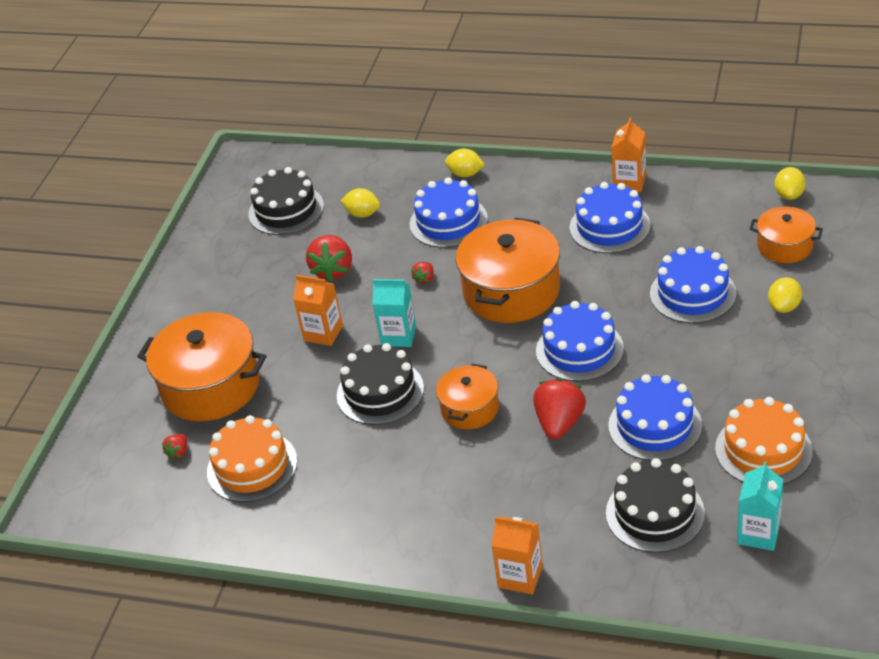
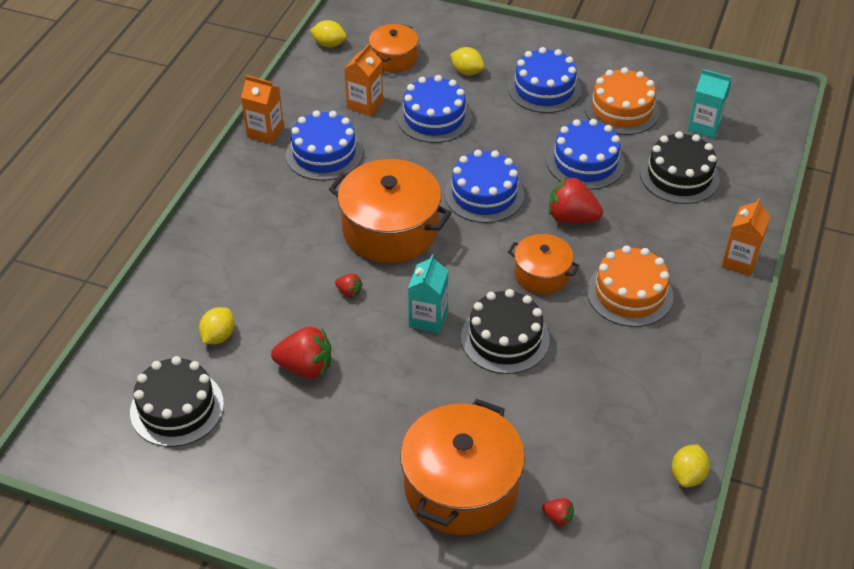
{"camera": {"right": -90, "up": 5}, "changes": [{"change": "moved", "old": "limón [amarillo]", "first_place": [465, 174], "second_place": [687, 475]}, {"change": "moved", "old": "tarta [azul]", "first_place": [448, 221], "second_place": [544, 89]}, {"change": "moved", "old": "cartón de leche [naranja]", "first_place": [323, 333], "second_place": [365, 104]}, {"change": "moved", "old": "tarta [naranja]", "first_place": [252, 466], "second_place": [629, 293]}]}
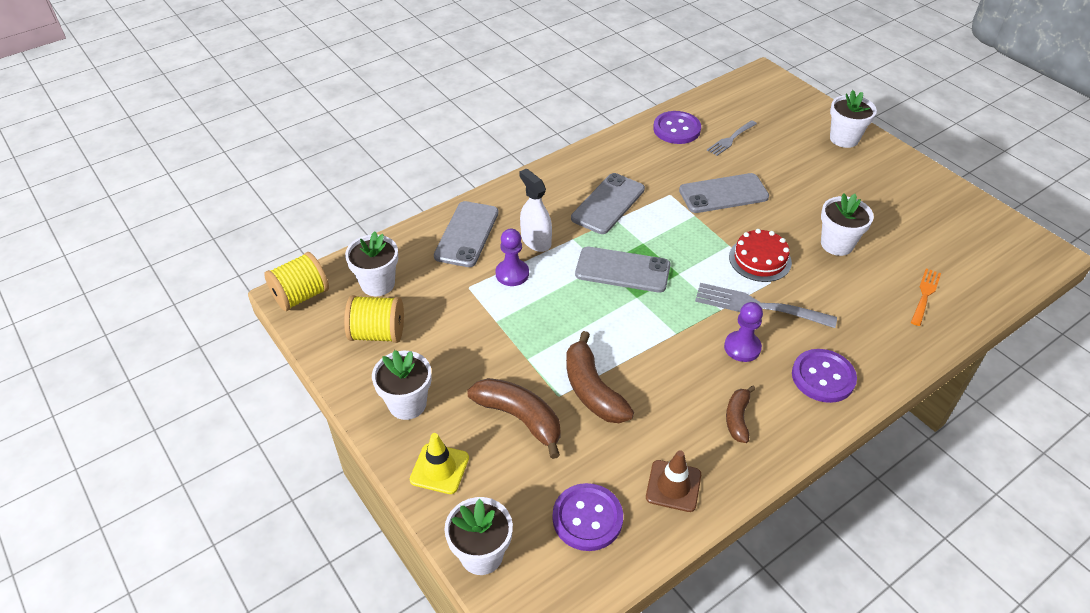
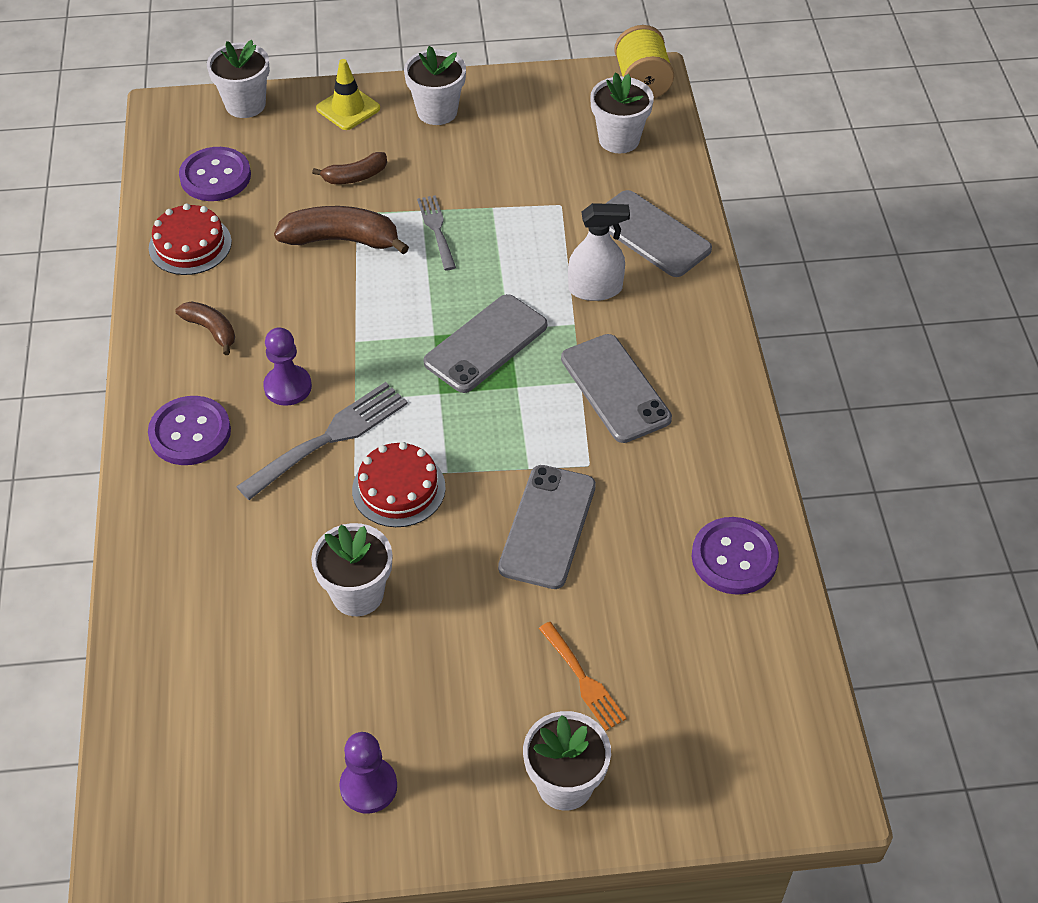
{"camera": {"right": 120, "up": 5}, "changes": [{"change": "moved", "old": "tenedor [gris]", "first_place": [730, 139], "second_place": [436, 229]}, {"change": "moved", "old": "peón [morado]", "first_place": [512, 274], "second_place": [368, 786]}, {"change": "moved", "old": "tenedor [naranja]", "first_place": [925, 294], "second_place": [583, 680]}, {"change": "removed", "old": "carrete [amarillo]", "first_place": [378, 333]}, {"change": "resized", "old": "plátano [marrón]", "first_place": [519, 418], "second_place": [355, 176], "factor": 0.59}, {"change": "replaced", "old": "cono de tráfico [marrón]", "new": "tarta [rojo]", "first_place": [673, 486], "second_place": [190, 245]}]}
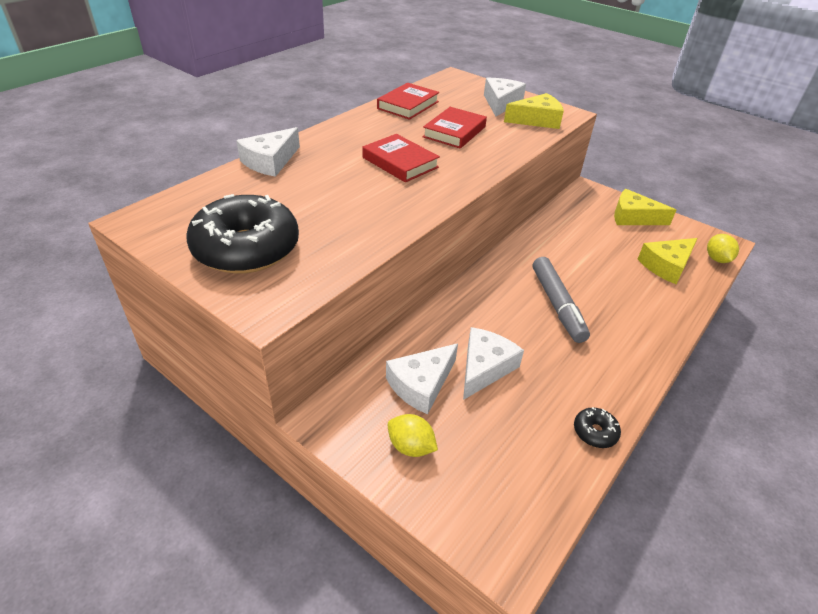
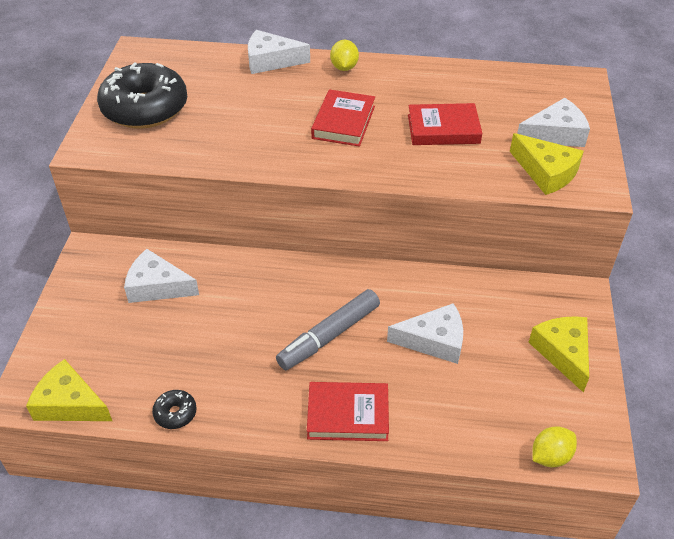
{"camera": {"right": 60, "up": 5}, "changes": [{"change": "moved", "old": "libro [rojo]", "first_place": [408, 105], "second_place": [348, 415]}, {"change": "moved", "old": "queso [amarillo]", "first_place": [666, 266], "second_place": [70, 403]}, {"change": "moved", "old": "queso [blanco]", "first_place": [485, 367], "second_place": [434, 341]}, {"change": "moved", "old": "limón [amarillo]", "first_place": [411, 446], "second_place": [344, 67]}]}
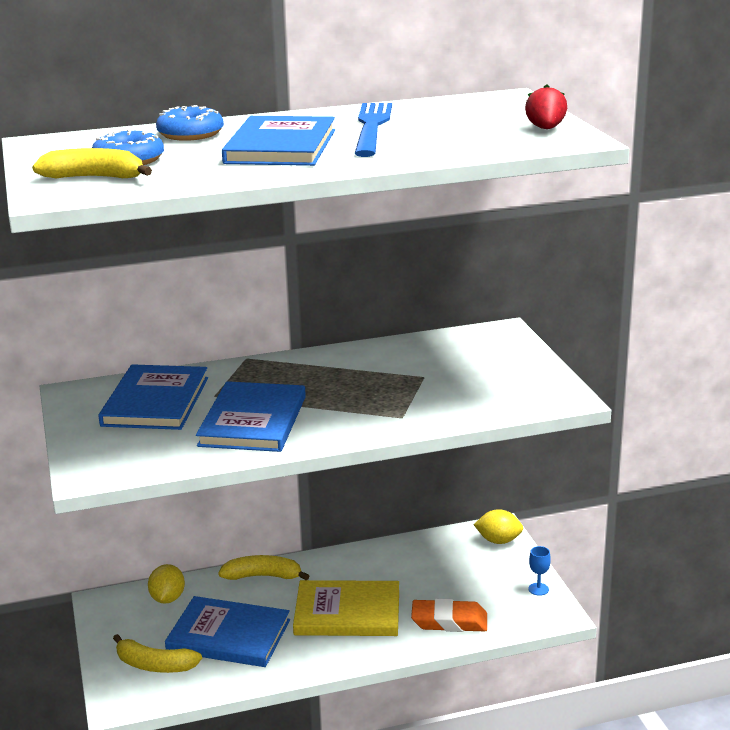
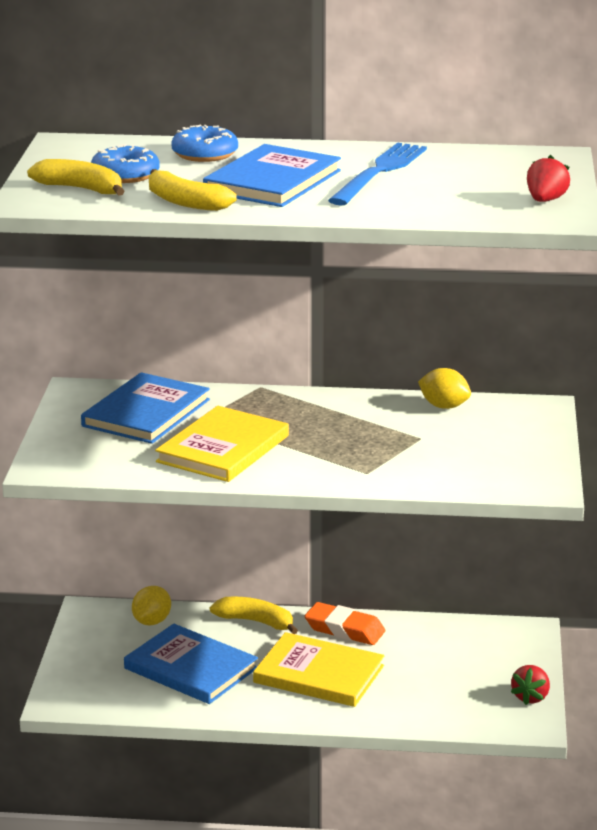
{"camera": {"right": 20, "up": 0}, "changes": [{"change": "recoloured", "old": "libro [azul]", "new": "libro [amarillo]", "first_place": [253, 421], "second_place": [223, 449]}, {"change": "moved", "old": "limón [amarillo]", "first_place": [498, 541], "second_place": [444, 406]}, {"change": "replaced", "old": "copa [azul]", "new": "fresa [rojo]", "first_place": [538, 589], "second_place": [530, 697]}, {"change": "moved", "old": "goma de borrar [naranja]", "first_place": [449, 621], "second_place": [344, 629]}, {"change": "moved", "old": "plátano [amarillo]", "first_place": [154, 665], "second_place": [185, 202]}]}
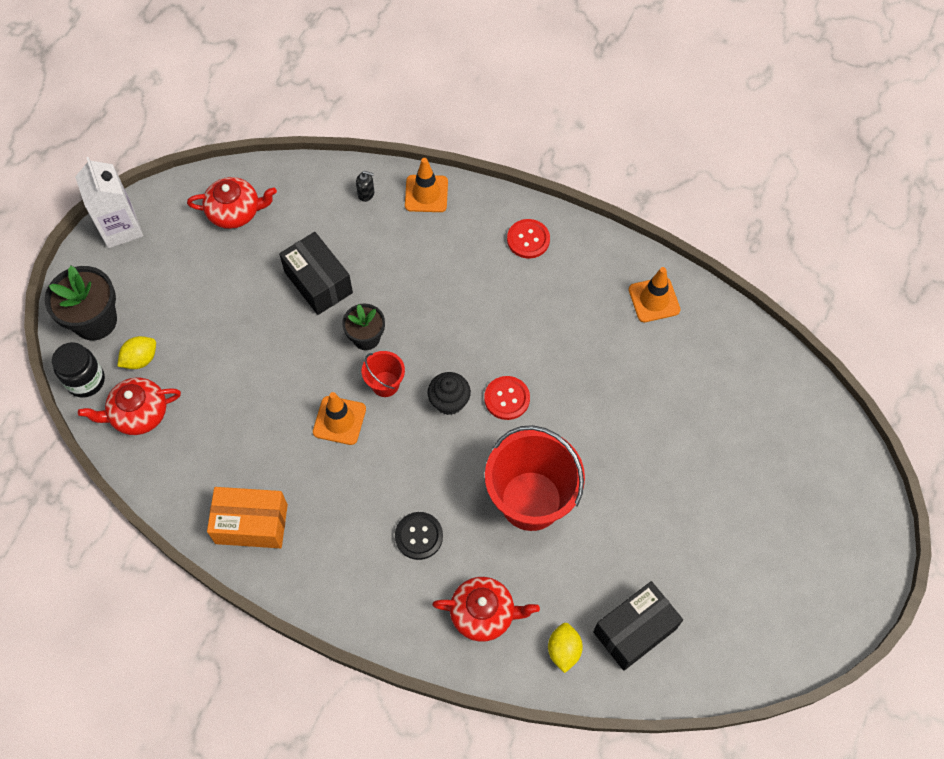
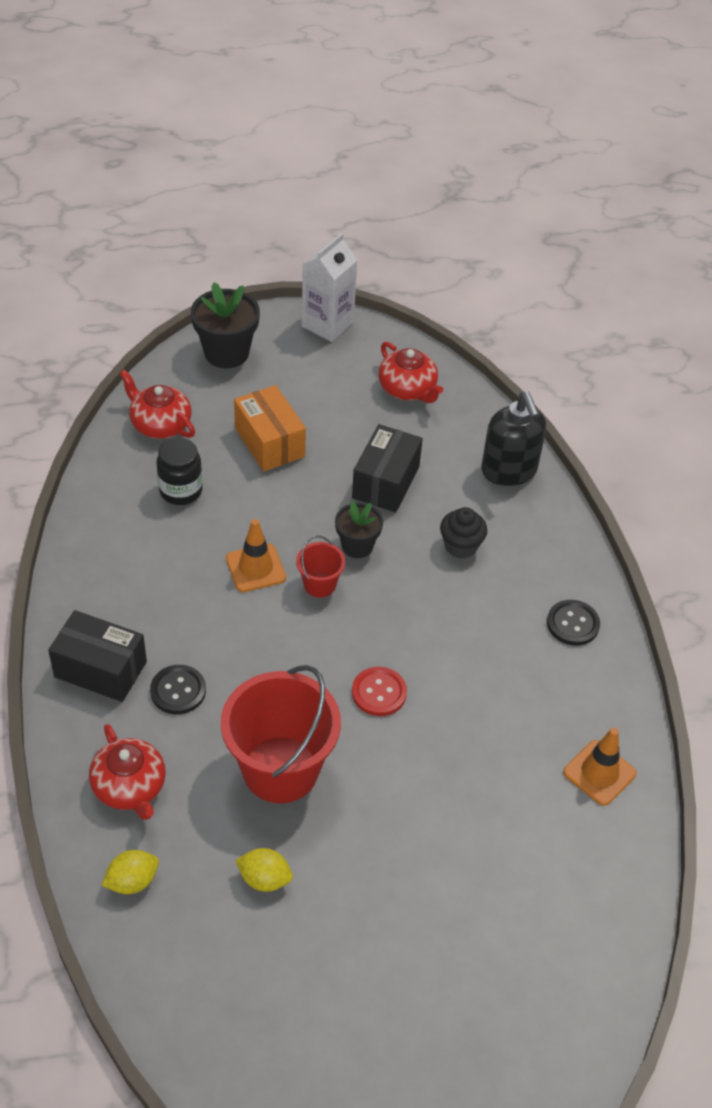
{"camera": {"right": 55, "up": -15}, "changes": [{"change": "removed", "old": "cono de tráfico [naranja]", "first_place": [426, 194]}, {"change": "resized", "old": "dispensador de jabón [negro]", "first_place": [366, 193], "second_place": [509, 471], "factor": 2.48}, {"change": "recoloured", "old": "botón [rojo]", "new": "botón [negro]", "first_place": [528, 239], "second_place": [573, 624]}, {"change": "moved", "old": "limón [amarillo]", "first_place": [140, 359], "second_place": [264, 879]}, {"change": "moved", "old": "tarro [negro]", "first_place": [86, 380], "second_place": [181, 491]}, {"change": "moved", "old": "magdalena [negro]", "first_place": [449, 401], "second_place": [461, 546]}, {"change": "moved", "old": "caja [naranja]", "first_place": [251, 524], "second_place": [269, 442]}, {"change": "moved", "old": "caja [negro]", "first_place": [634, 630], "second_place": [100, 669]}]}
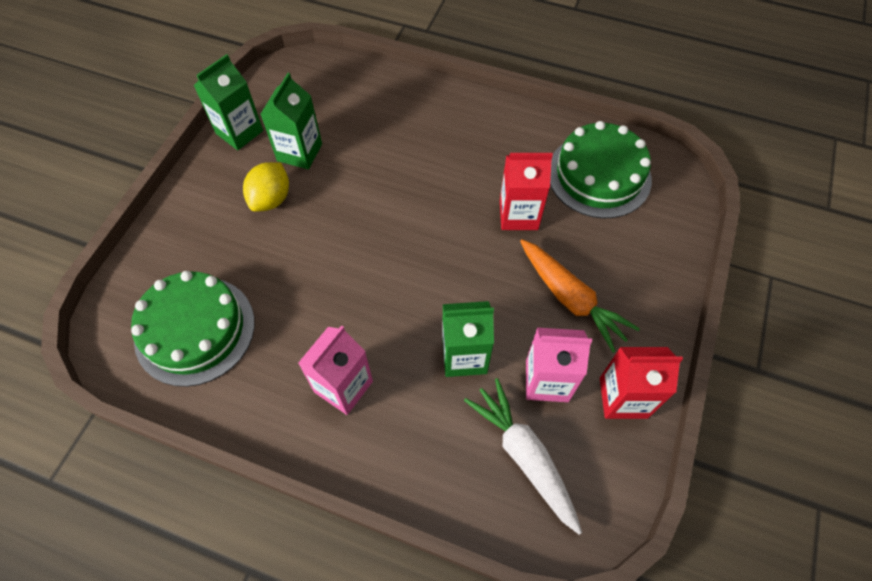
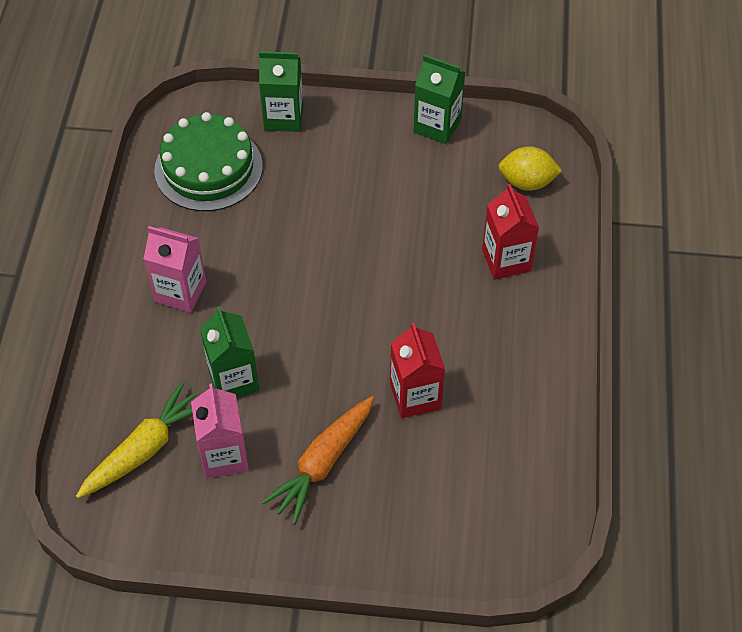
{"camera": {"right": 75, "up": -5}, "changes": [{"change": "moved", "old": "cartón de leche [verde]", "first_place": [299, 152], "second_place": [283, 117]}, {"change": "removed", "old": "tarta [verde]", "first_place": [599, 175]}, {"change": "moved", "old": "limón [amarillo]", "first_place": [271, 199], "second_place": [527, 182]}, {"change": "moved", "old": "cartón de leche [rojo]", "first_place": [623, 397], "second_place": [506, 260]}, {"change": "recoloured", "old": "zanahoria [blanco]", "new": "zanahoria [amarillo]", "first_place": [524, 456], "second_place": [144, 449]}]}
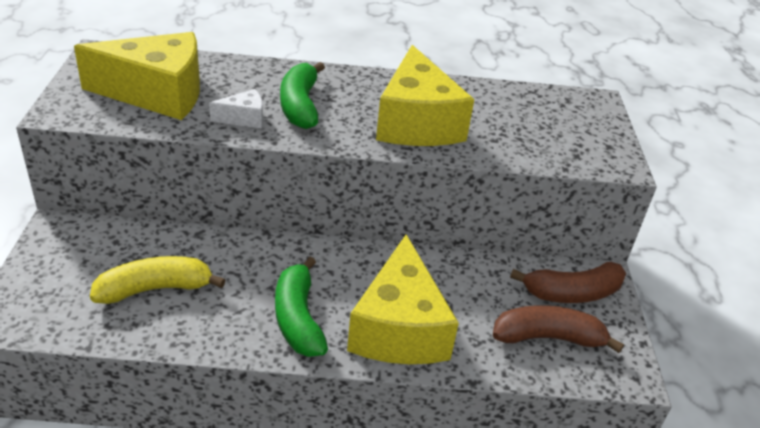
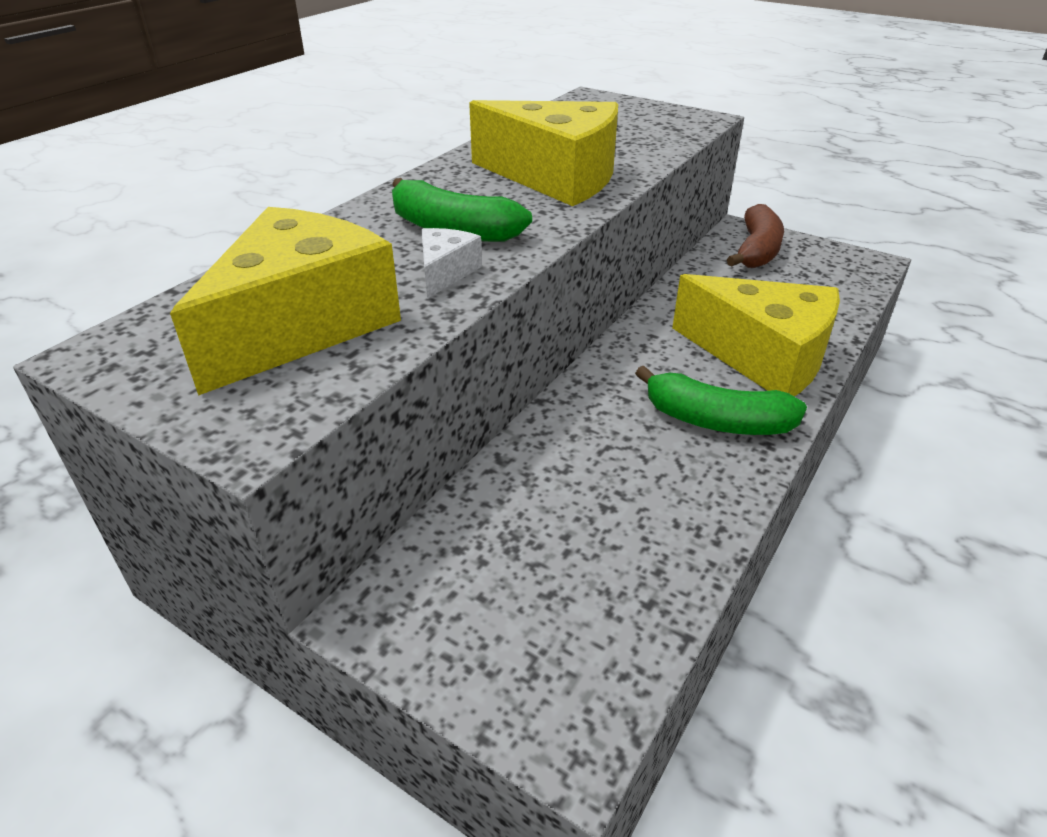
{"camera": {"right": -55, "up": 0}, "changes": [{"change": "removed", "old": "plátano [amarillo]", "first_place": [155, 289]}, {"change": "removed", "old": "plátano [marrón]", "first_place": [548, 337]}]}
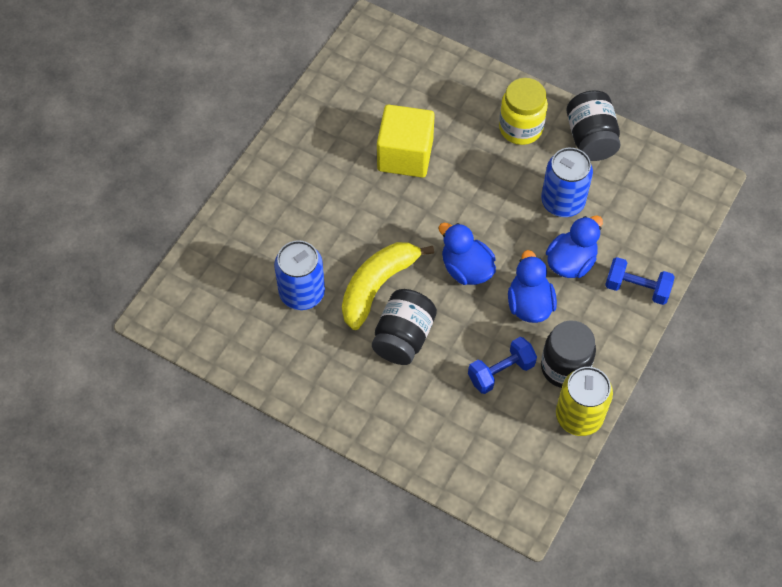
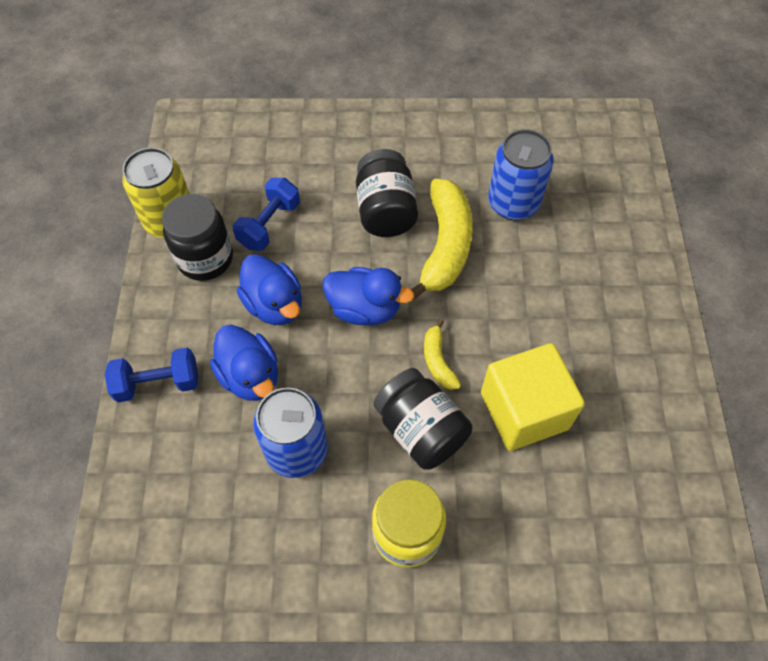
{"camera": {"right": 150, "up": 0}, "changes": [{"change": "moved", "old": "tarro [negro]", "first_place": [590, 138], "second_place": [421, 430]}, {"change": "turned", "old": "pato [azul]", "first_place": [571, 262], "second_place": [250, 376], "degrees": -45}, {"change": "added", "new": "plátano [amarillo]", "second_place": [438, 361]}]}
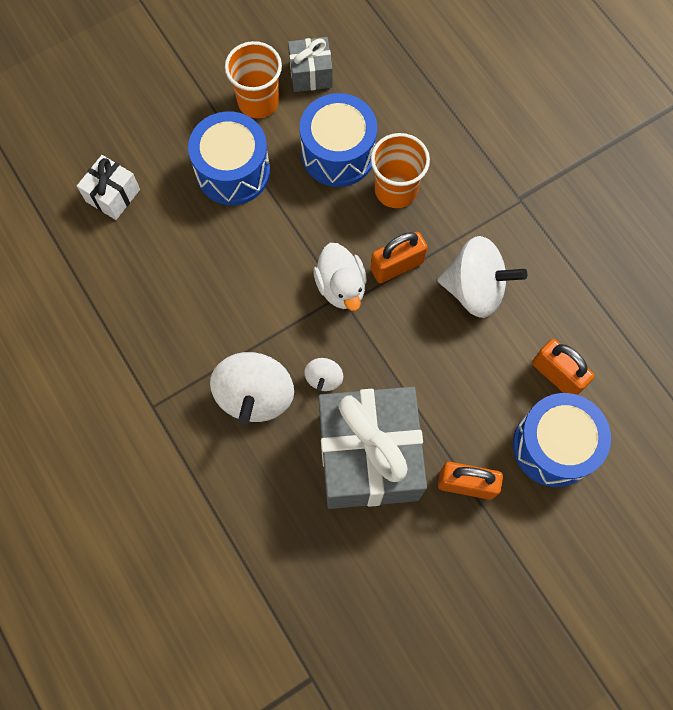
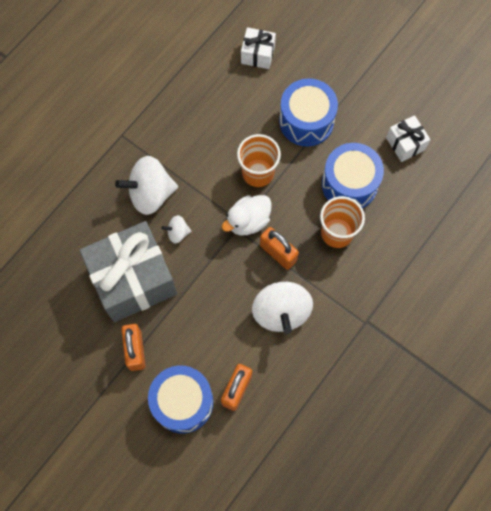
{"camera": {"right": 70, "up": 0}, "changes": [{"change": "recoloured", "old": "regalo [gris]", "new": "regalo [blanco]", "first_place": [311, 74], "second_place": [405, 144]}, {"change": "moved", "old": "vaso [naranja]", "first_place": [258, 101], "second_place": [258, 173]}]}
